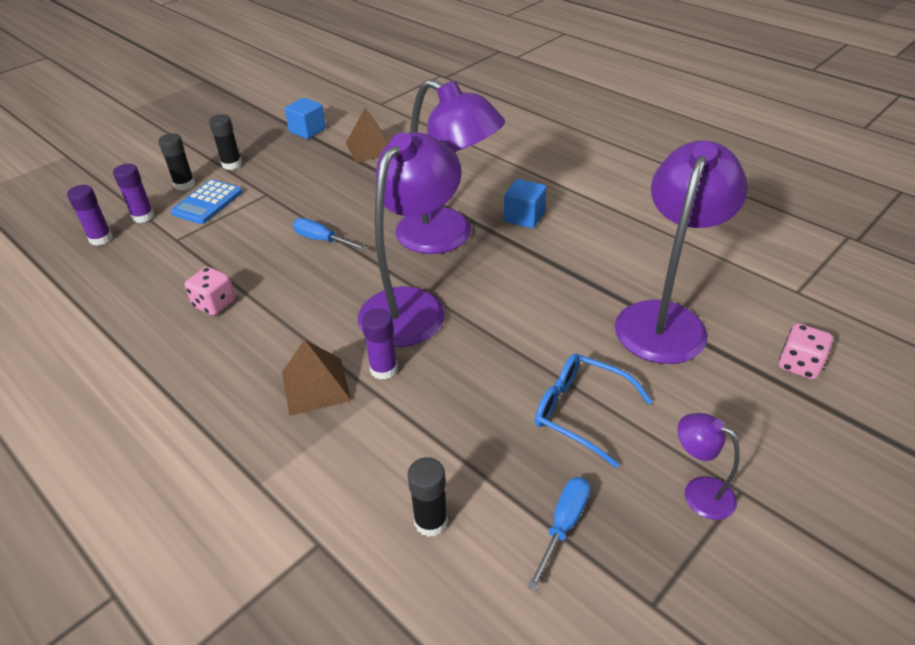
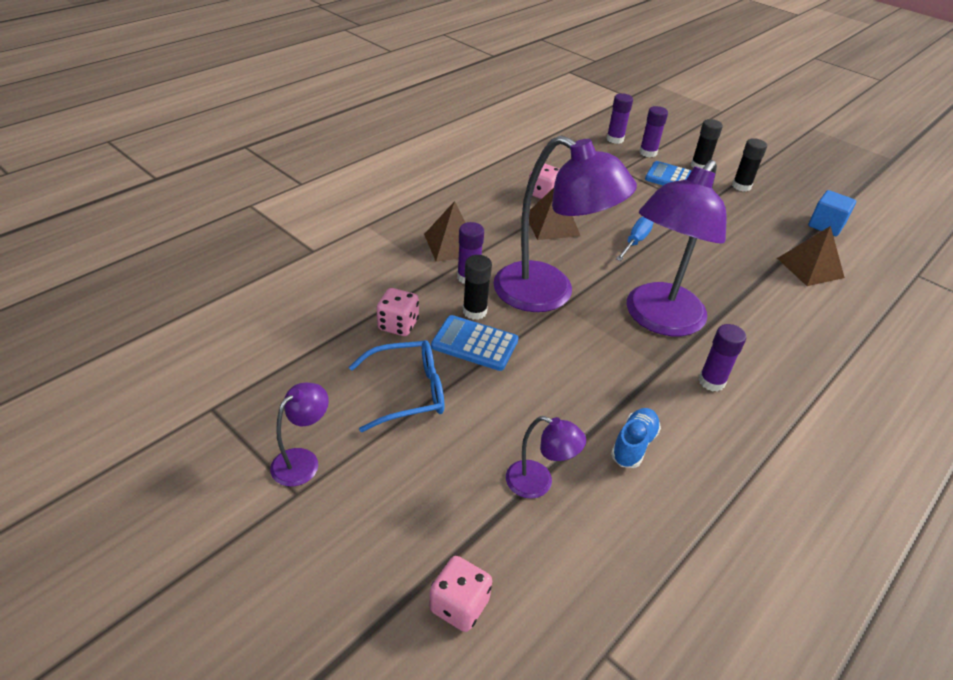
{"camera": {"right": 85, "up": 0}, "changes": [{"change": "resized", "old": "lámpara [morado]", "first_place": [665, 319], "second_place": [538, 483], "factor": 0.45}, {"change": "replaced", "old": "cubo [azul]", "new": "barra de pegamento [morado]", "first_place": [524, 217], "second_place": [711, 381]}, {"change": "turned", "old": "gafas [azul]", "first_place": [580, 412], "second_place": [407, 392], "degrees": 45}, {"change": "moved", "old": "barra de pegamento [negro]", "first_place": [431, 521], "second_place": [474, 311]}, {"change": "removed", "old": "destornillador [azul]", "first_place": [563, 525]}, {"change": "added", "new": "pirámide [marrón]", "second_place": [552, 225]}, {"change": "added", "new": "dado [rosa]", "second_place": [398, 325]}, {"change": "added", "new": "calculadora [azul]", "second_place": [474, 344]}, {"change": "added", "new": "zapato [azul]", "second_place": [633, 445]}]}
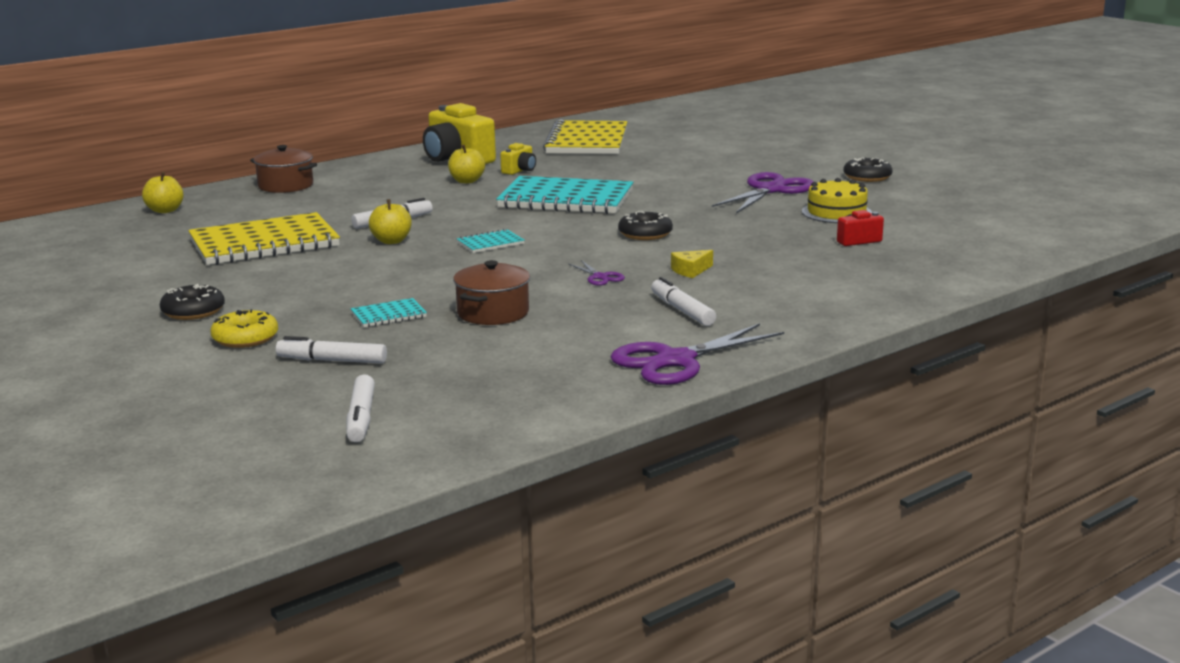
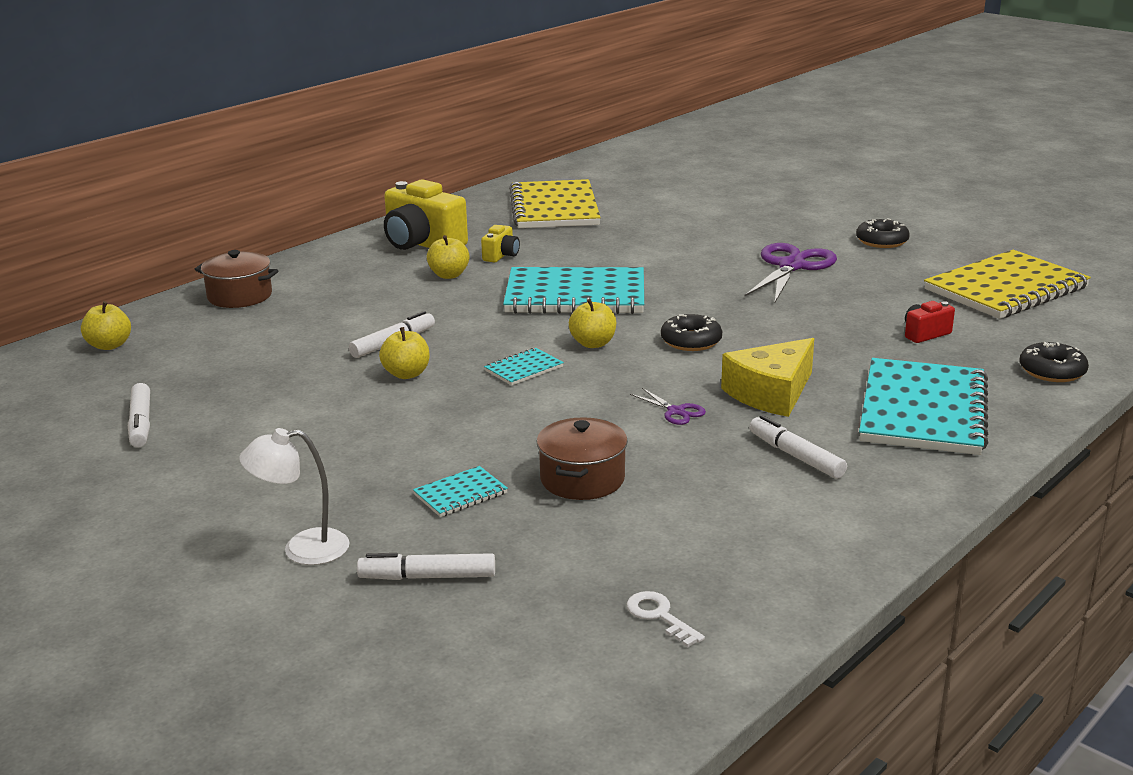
{"camera": {"right": -10, "up": 5}, "changes": [{"change": "removed", "old": "tarta [amarillo]", "first_place": [836, 212]}, {"change": "moved", "old": "cuaderno [amarillo]", "first_place": [264, 243], "second_place": [1005, 288]}, {"change": "resized", "old": "queso [amarillo]", "first_place": [690, 270], "second_place": [771, 393], "factor": 2.08}, {"change": "moved", "old": "rosquilla [negro]", "first_place": [193, 311], "second_place": [1052, 371]}, {"change": "replaced", "old": "rosquilla [amarillo]", "new": "lámpara [blanco]", "first_place": [245, 338], "second_place": [302, 549]}, {"change": "removed", "old": "tijeras [morado]", "first_place": [676, 361]}, {"change": "moved", "old": "rotulador [blanco]", "first_place": [361, 418], "second_place": [141, 423]}, {"change": "added", "new": "manzana [amarillo]", "second_place": [593, 343]}, {"change": "added", "new": "cuaderno [turquesa]", "second_place": [922, 410]}, {"change": "added", "new": "llave [blanco]", "second_place": [659, 616]}]}
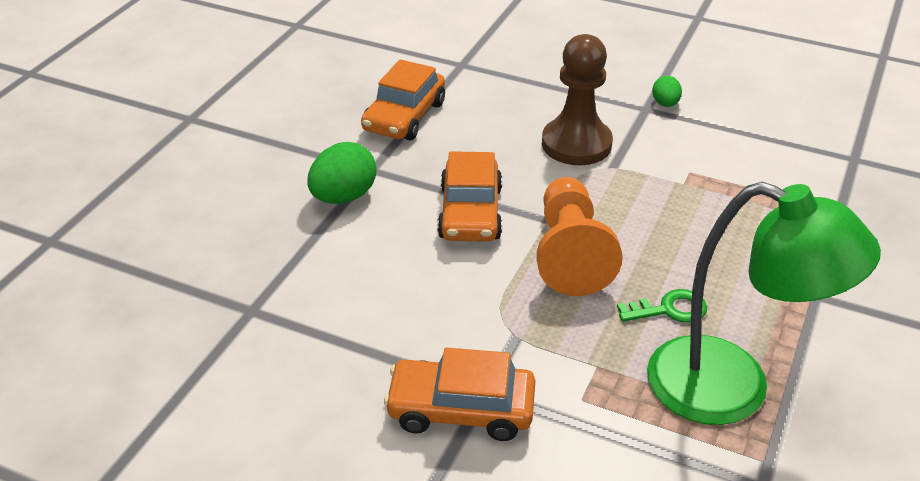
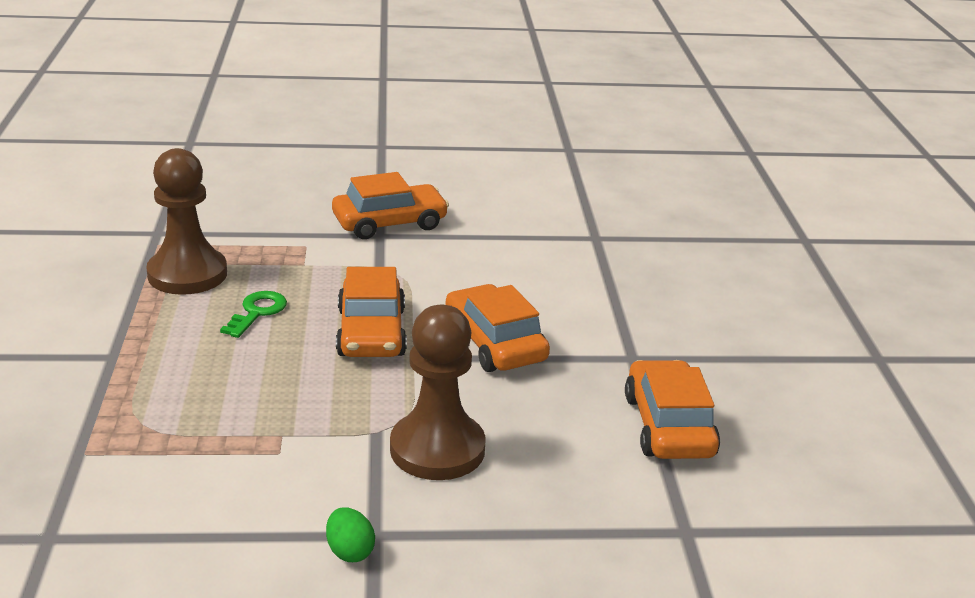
{"camera": {"right": 150, "up": -10}, "changes": [{"change": "removed", "old": "huevo [verde]", "first_place": [343, 197]}, {"change": "replaced", "old": "peón [naranja]", "new": "coche [naranja]", "first_place": [570, 254], "second_place": [371, 332]}, {"change": "replaced", "old": "lámpara [verde]", "new": "peón [marrón]", "first_place": [732, 389], "second_place": [187, 274]}, {"change": "turned", "old": "llave [verde]", "first_place": [669, 309], "second_place": [257, 312], "degrees": 150}]}
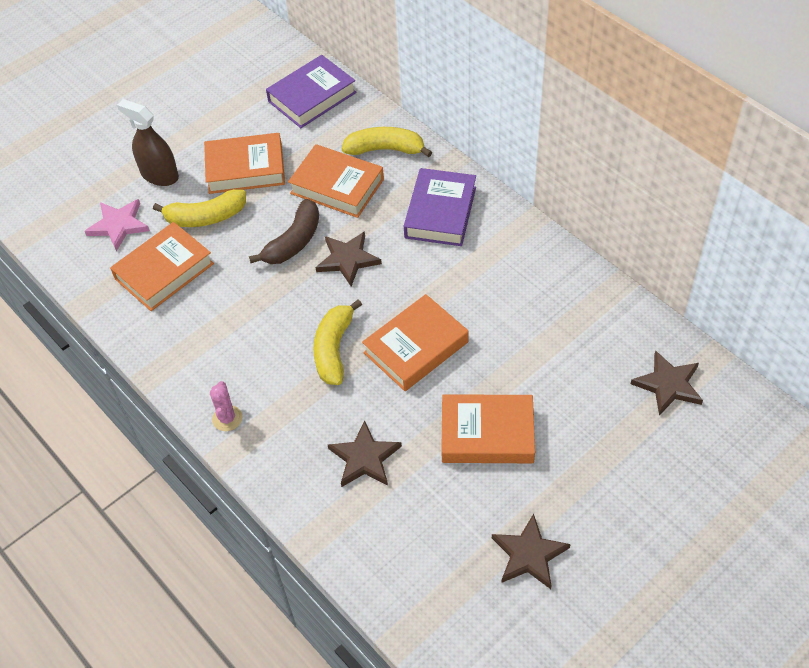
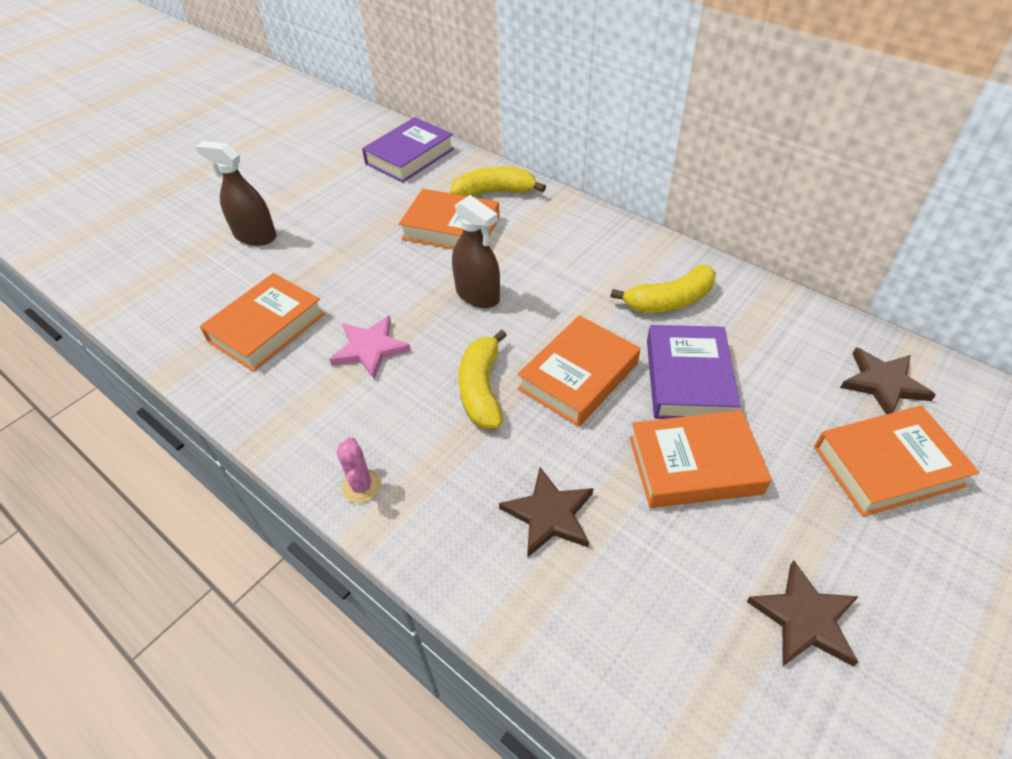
{"camera": {"right": -10, "up": -5}, "changes": [{"change": "moved", "old": "libro [naranja]", "first_place": [245, 169], "second_place": [887, 466]}, {"change": "moved", "old": "libro [morado]", "first_place": [440, 212], "second_place": [688, 379]}, {"change": "moved", "old": "plátano [amarillo]", "first_place": [205, 217], "second_place": [669, 301]}, {"change": "moved", "old": "estrella [rosa]", "first_place": [119, 225], "second_place": [370, 348]}, {"change": "removed", "old": "plátano [marrón]", "first_place": [294, 241]}, {"change": "replaced", "old": "estrella [marrón]", "new": "pulverizador [marrón]", "first_place": [348, 259], "second_place": [477, 294]}]}
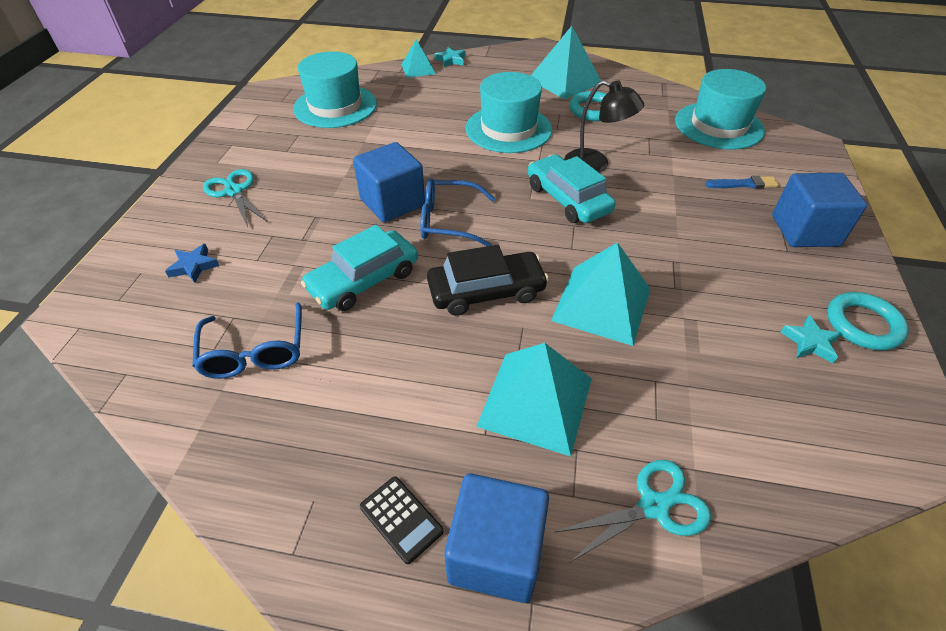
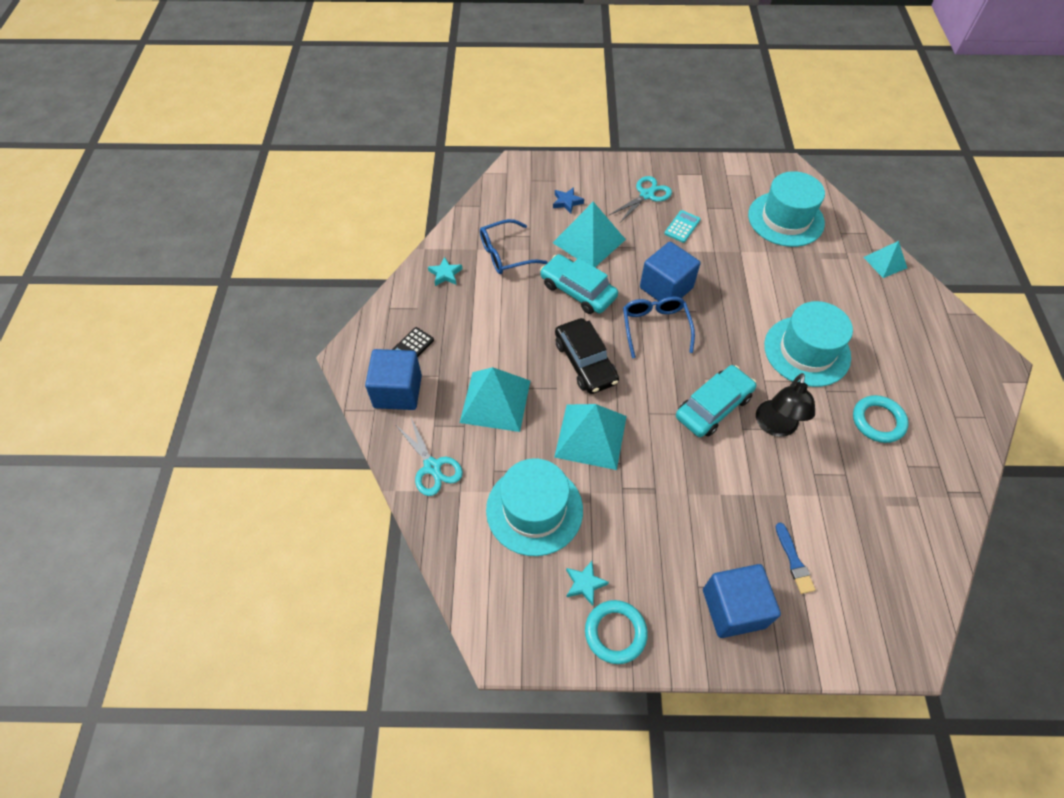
{"camera": {"right": 80, "up": 10}, "changes": [{"change": "moved", "old": "pirámide [turquesa]", "first_place": [565, 81], "second_place": [589, 241]}, {"change": "moved", "old": "estrella [turquesa]", "first_place": [451, 60], "second_place": [445, 274]}, {"change": "moved", "old": "sombrero [turquesa]", "first_place": [718, 126], "second_place": [534, 509]}, {"change": "added", "new": "calculadora [turquesa]", "second_place": [682, 227]}]}
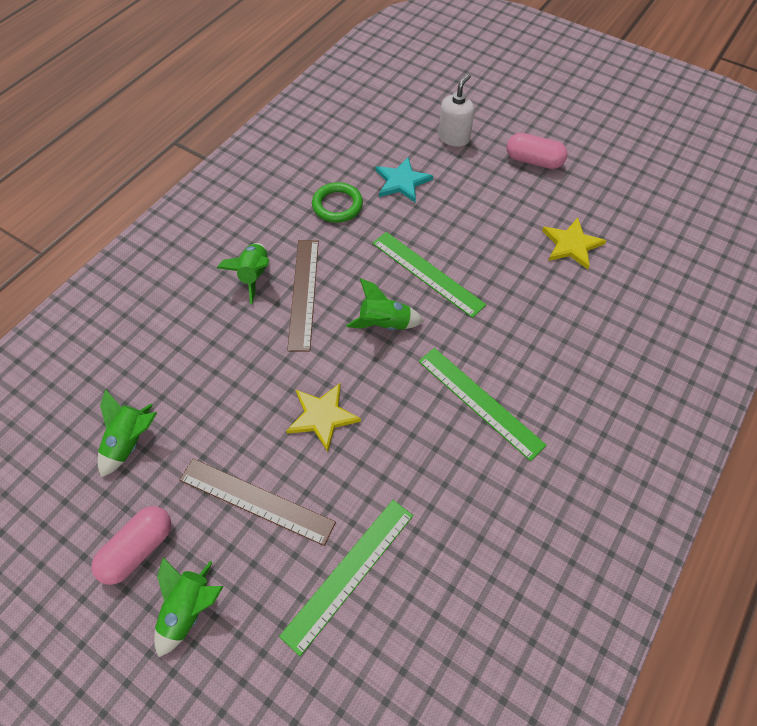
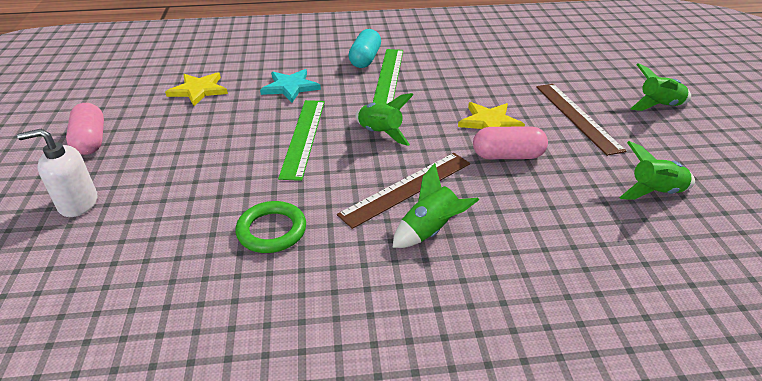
{"camera": {"right": -130, "up": -20}, "changes": [{"change": "moved", "old": "estrella [turquesa]", "first_place": [402, 181], "second_place": [290, 87]}, {"change": "removed", "old": "regla [verde]", "first_place": [349, 573]}, {"change": "moved", "old": "cápsula [rosa]", "first_place": [138, 549], "second_place": [507, 156]}, {"change": "added", "new": "cápsula [turquesa]", "second_place": [365, 59]}]}
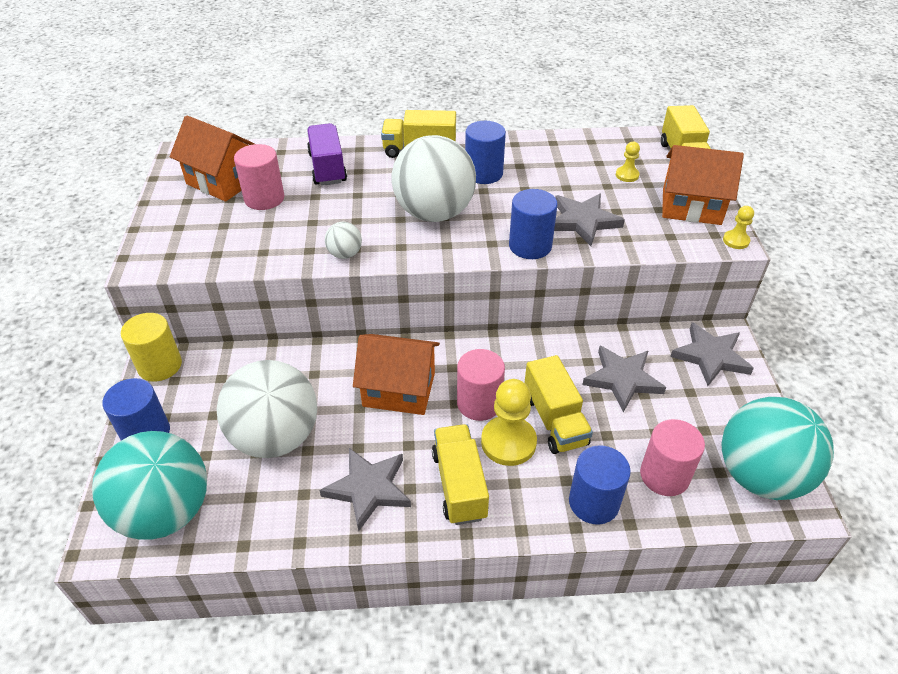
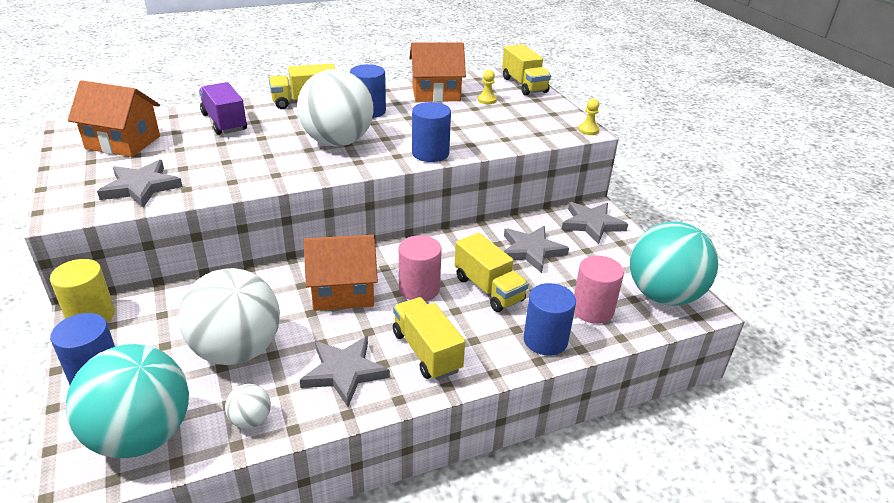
{"camera": {"right": -20, "up": -10}, "changes": [{"change": "removed", "old": "cilindro [rosa]", "first_place": [264, 198]}, {"change": "moved", "old": "casa [naranja]", "first_place": [691, 206], "second_place": [436, 93]}, {"change": "moved", "old": "estrella [gris]", "first_place": [583, 221], "second_place": [141, 187]}, {"change": "moved", "old": "pelota [blanco]", "first_place": [345, 254], "second_place": [251, 420]}, {"change": "removed", "old": "peón [amarillo]", "first_place": [508, 442]}]}
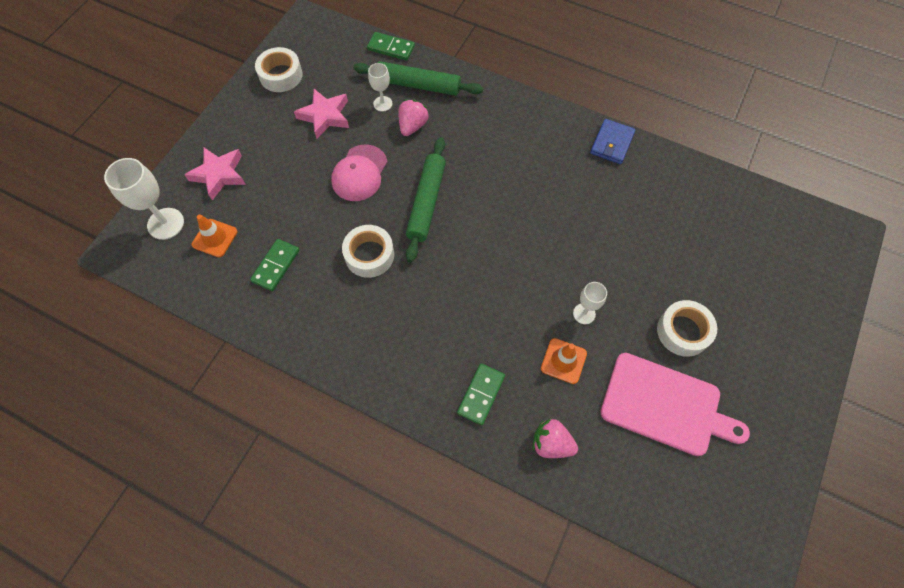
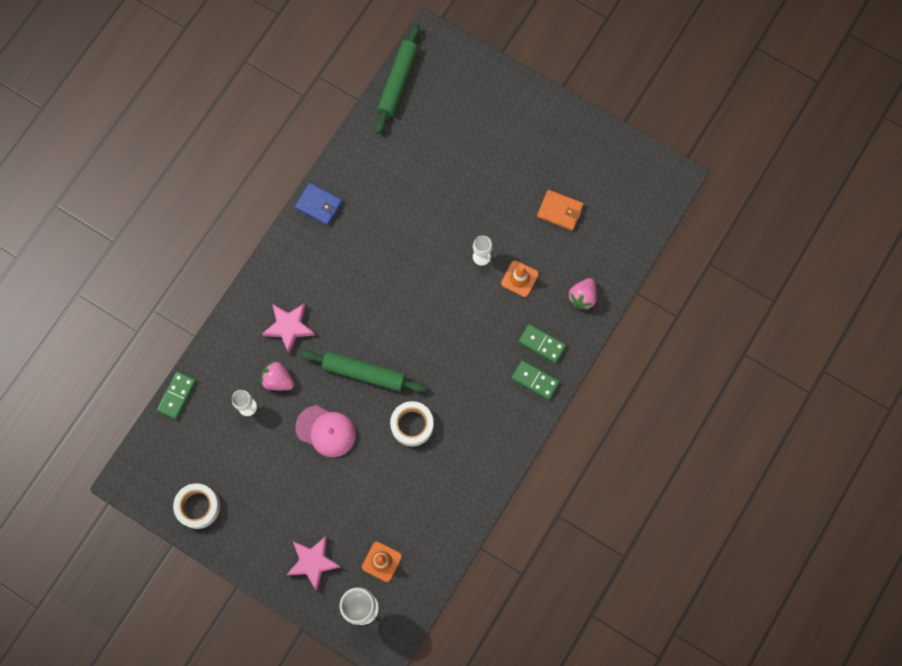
{"camera": {"right": -85, "up": 10}, "changes": [{"change": "moved", "old": "rodillo [verde]", "first_place": [418, 85], "second_place": [398, 81]}, {"change": "moved", "old": "estrella [rosa]", "first_place": [325, 116], "second_place": [289, 327]}, {"change": "moved", "old": "ficha de dominó [verde]", "first_place": [276, 266], "second_place": [535, 380]}, {"change": "removed", "old": "cinta adhesiva [blanco]", "first_place": [683, 331]}, {"change": "replaced", "old": "tabla de cortar [rosa]", "new": "cartera [naranja]", "first_place": [665, 405], "second_place": [560, 211]}]}
